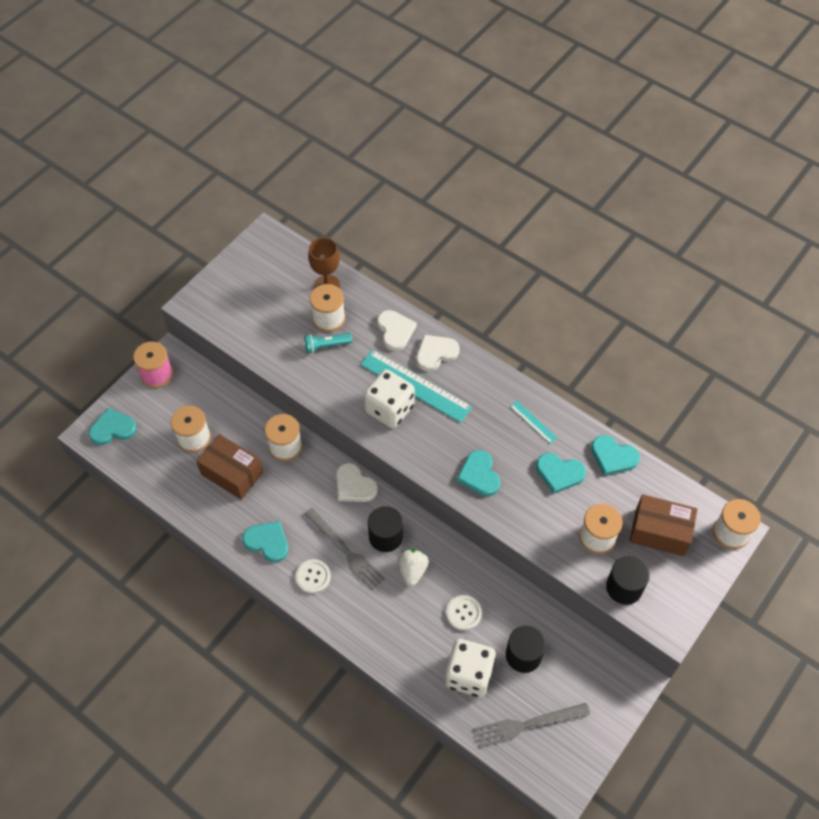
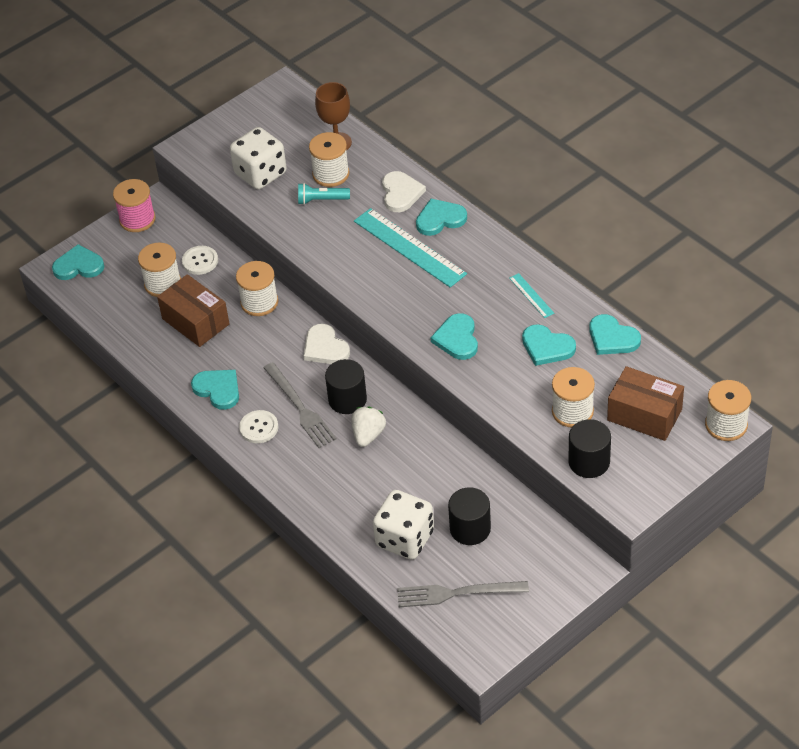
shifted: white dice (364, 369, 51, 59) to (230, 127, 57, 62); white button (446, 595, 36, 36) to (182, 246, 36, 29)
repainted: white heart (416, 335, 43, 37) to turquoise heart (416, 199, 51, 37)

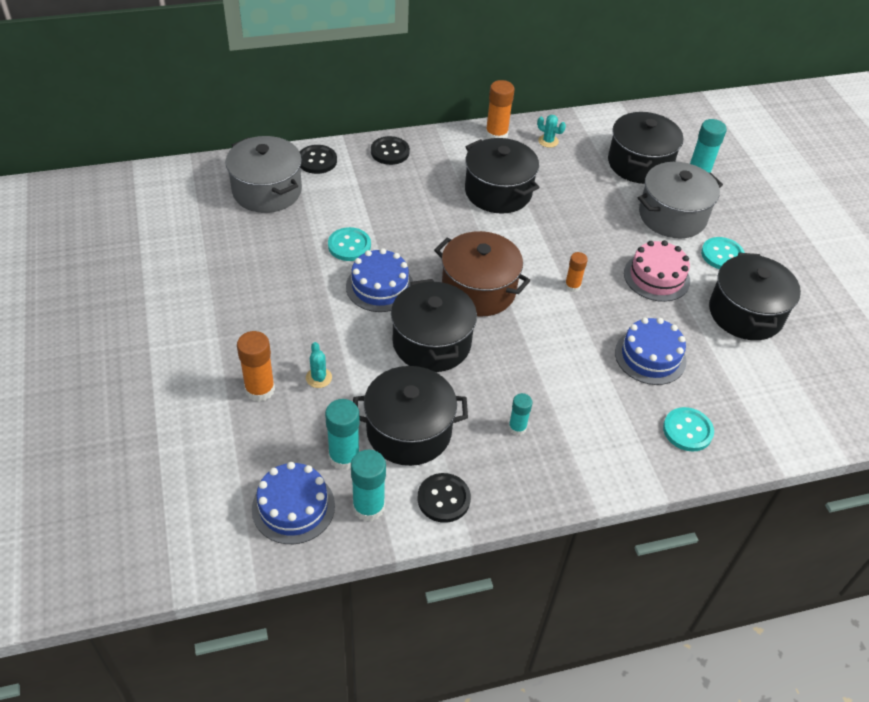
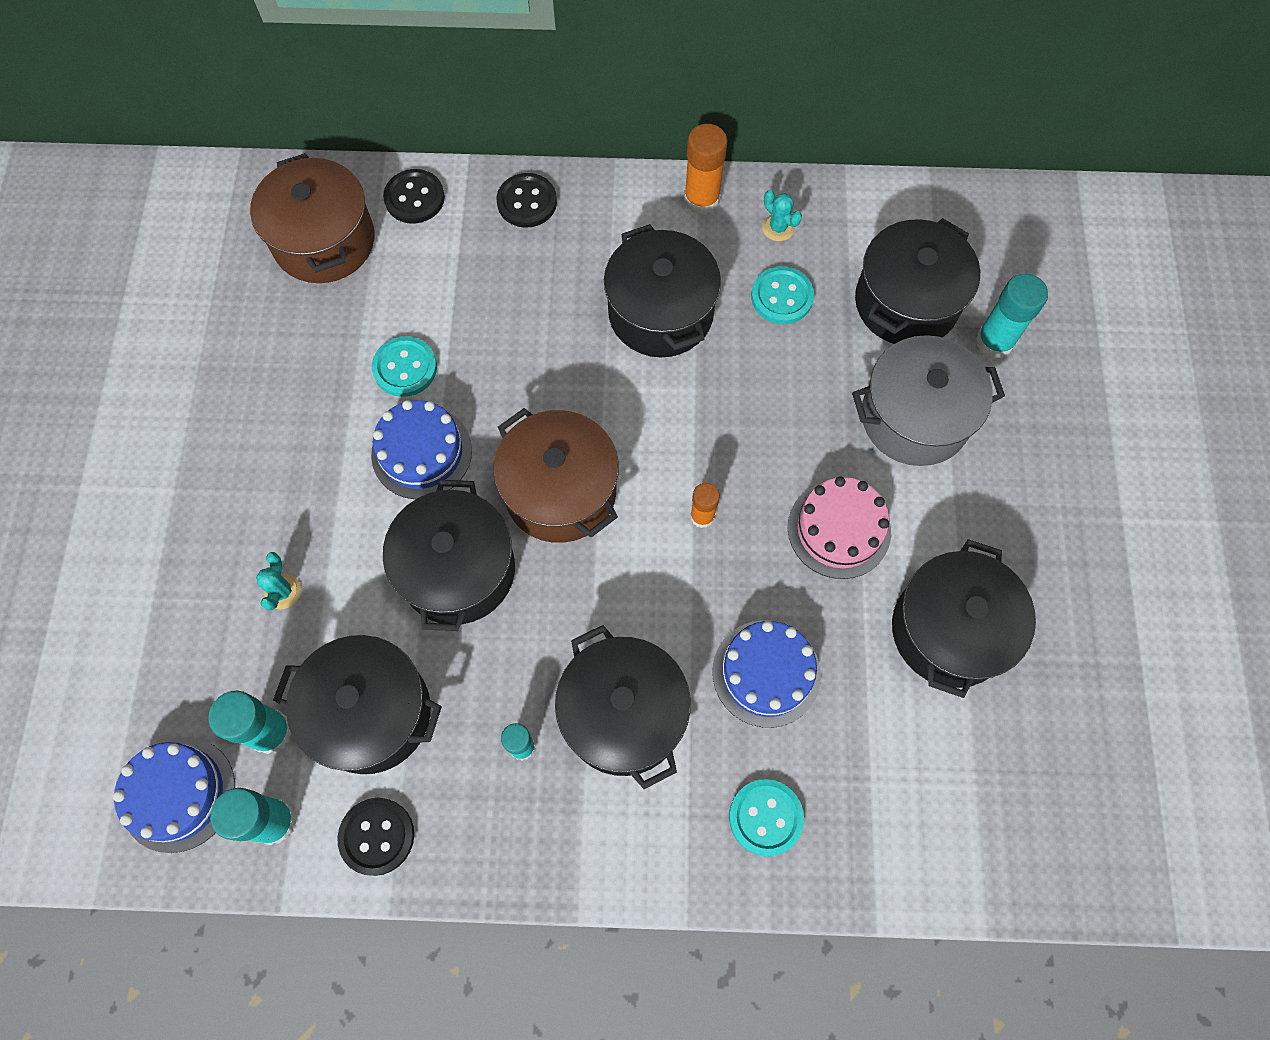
gone: orange glue stick (237, 331, 38, 71)
new: black pot (555, 625, 136, 164)
shifted: turquoise button (701, 237, 44, 32) to (751, 266, 63, 58)
repainted: grey pot (226, 136, 76, 77) to brown pot (250, 153, 124, 130)

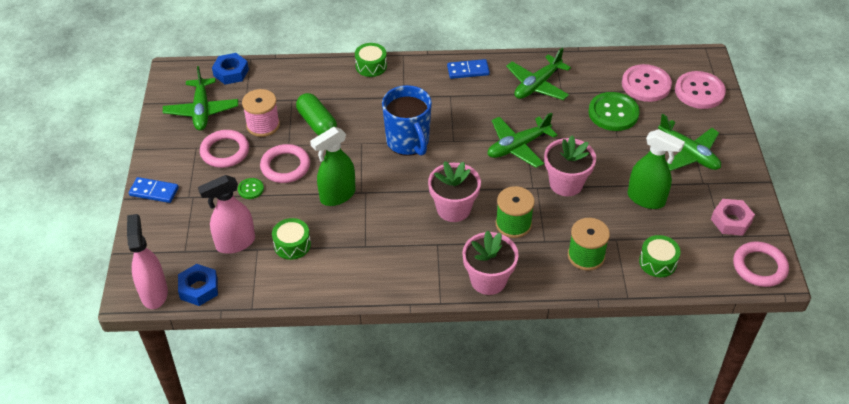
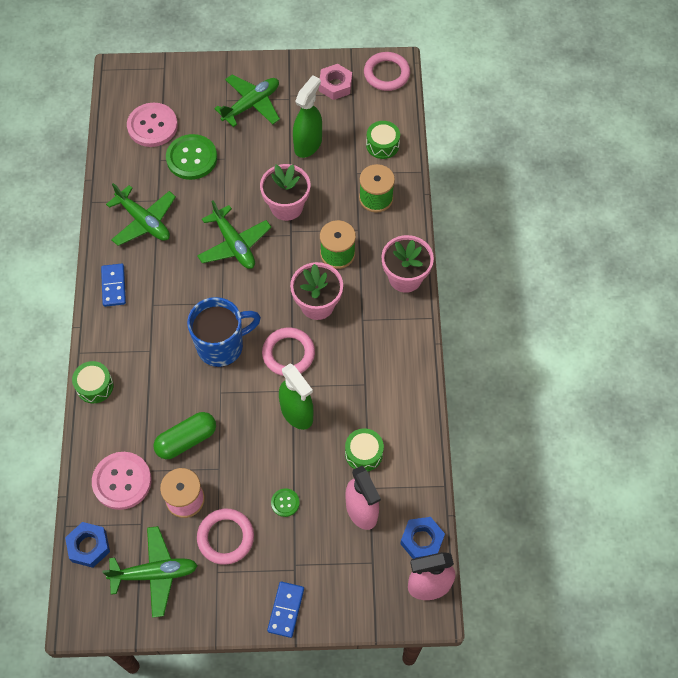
shifted: pink button (675, 71, 51, 38) to (92, 452, 59, 58); pink ring (260, 144, 50, 39) to (262, 328, 53, 48)

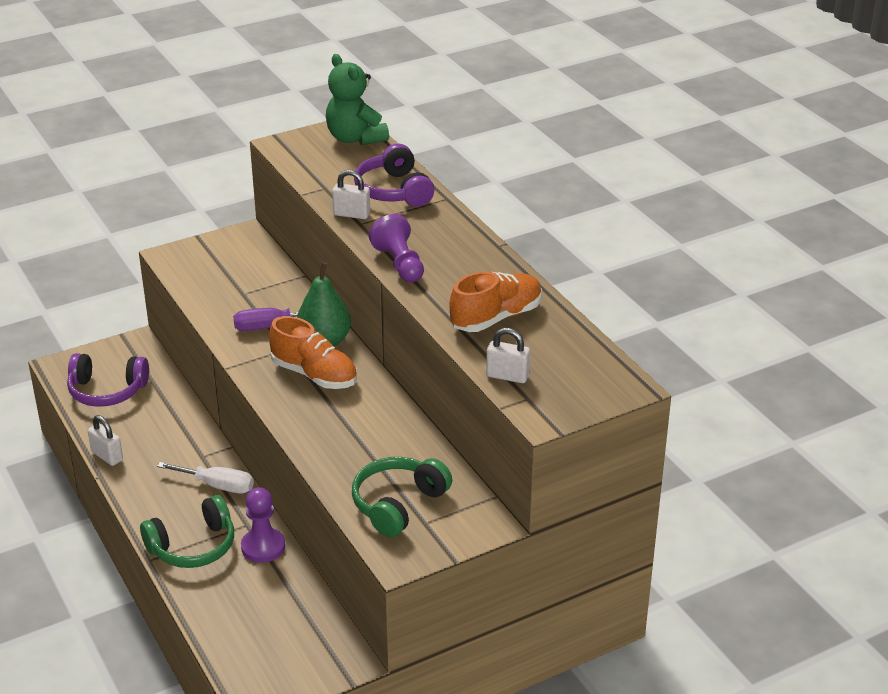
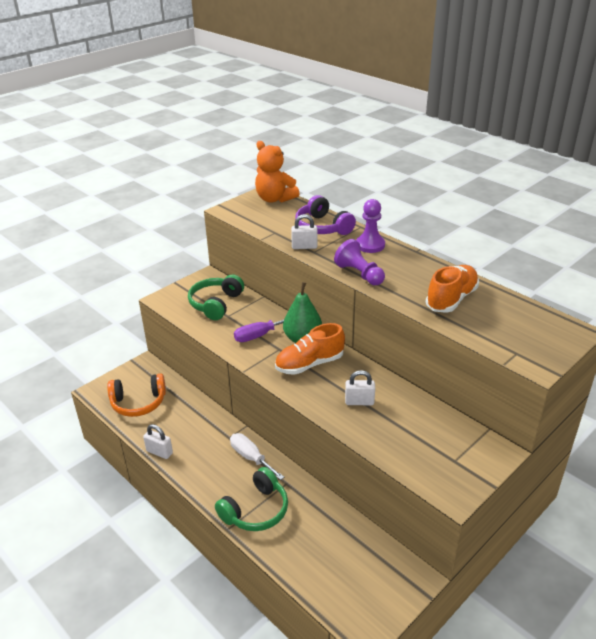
shifted: white padlock (486, 328, 44, 55) to (345, 370, 30, 35); green headphones (352, 457, 100, 80) to (188, 274, 56, 46); purple pawn (241, 487, 44, 76) to (356, 199, 29, 54)
repainted: green teddy bear (326, 54, 63, 91) to orange teddy bear (255, 141, 45, 62); purple headphones (67, 353, 82, 54) to orange headphones (107, 374, 59, 43)
rotated: orange shoe (269, 316, 88, 73) = (275, 323, 70, 52) 135 degrees clockwise; white screwdriver (157, 462, 97, 31) = (230, 433, 54, 47) 135 degrees counterclockwise

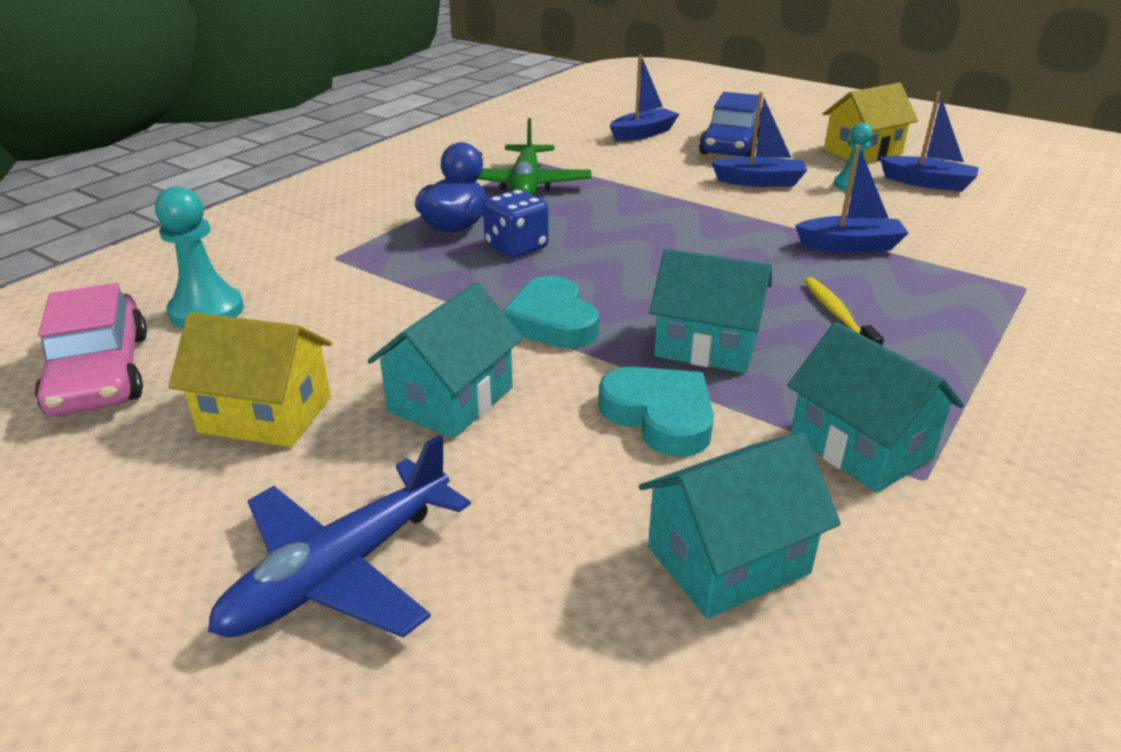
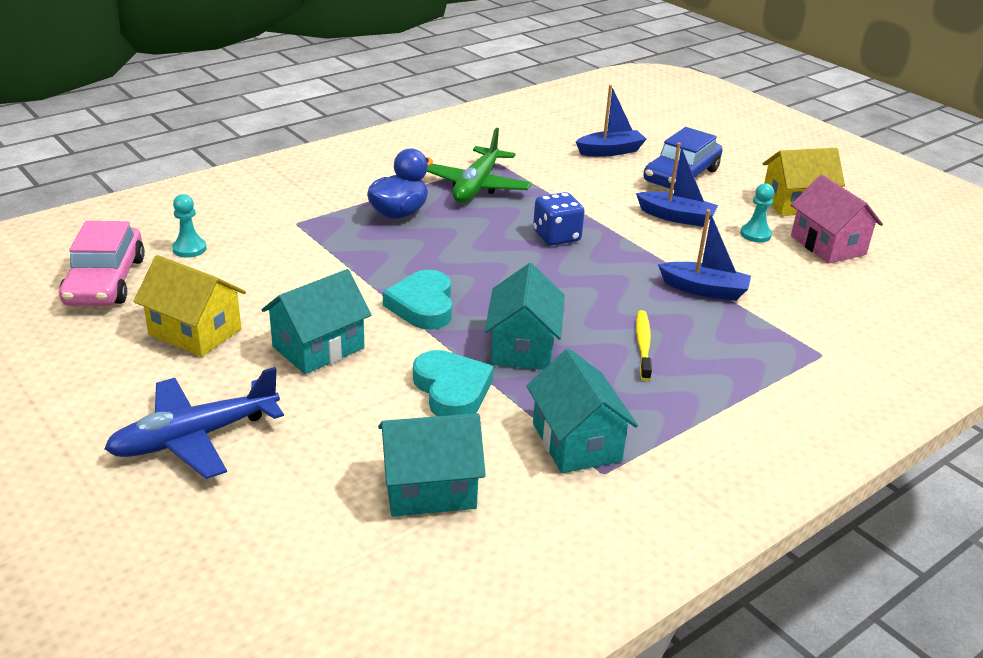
shifted: blue dice (483, 190, 66, 68) to (533, 192, 52, 54)
swapped: blue boat (880, 92, 99, 100) to pink house (791, 175, 92, 88)
rotated: turquoise house (649, 249, 123, 124) = (485, 263, 80, 107) 60 degrees clockwise
scaled: turquoise pawn (155, 186, 89, 142) = (172, 194, 35, 63) x0.63

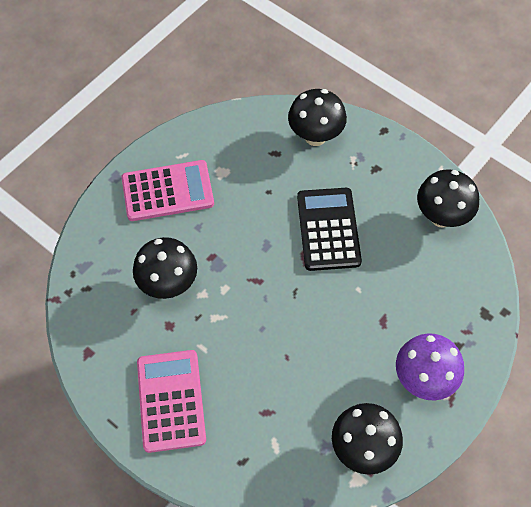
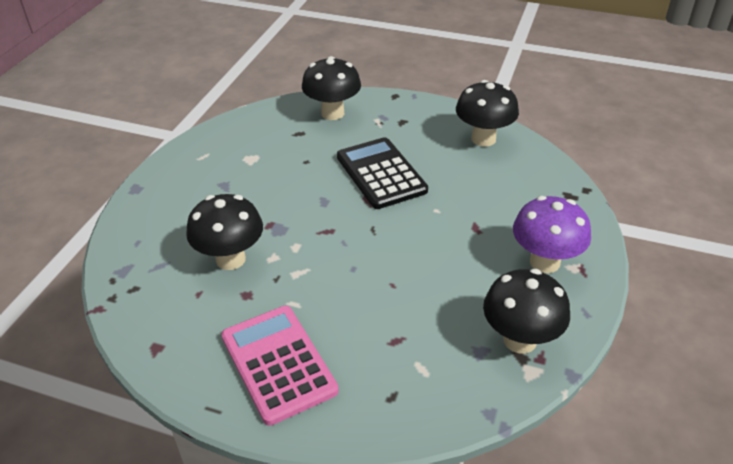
gone: pink calculator (121, 160, 93, 61)

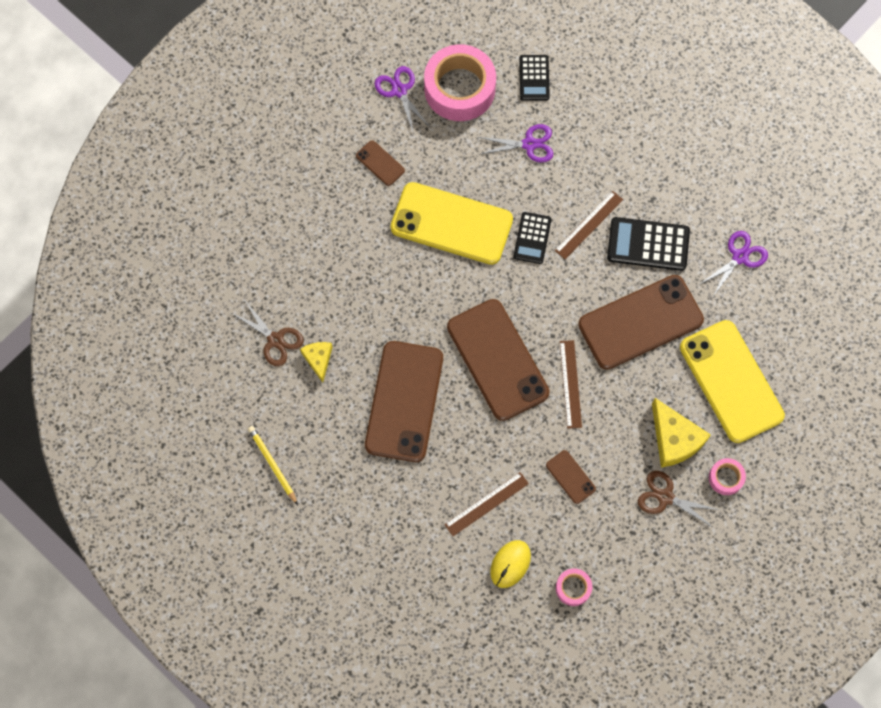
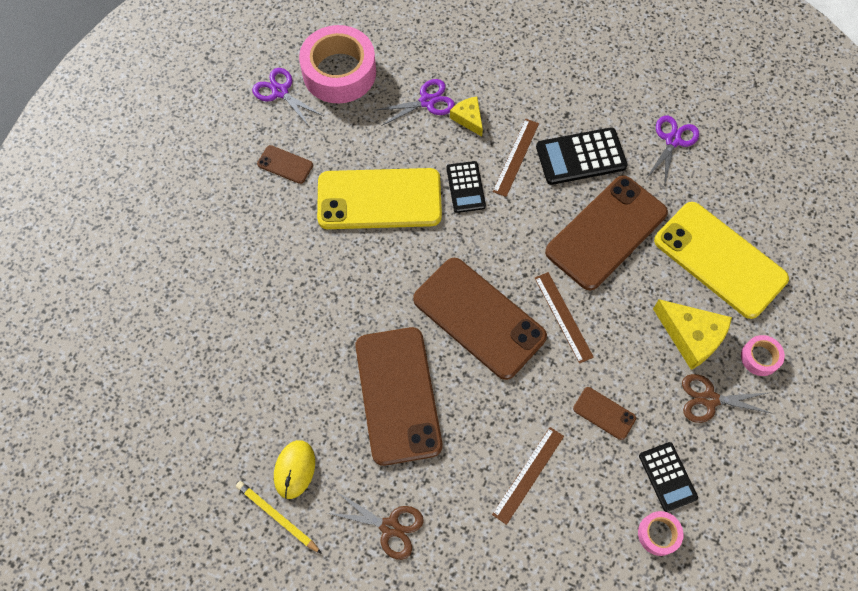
shifted: black calculator (519, 55, 31, 46) to (639, 442, 59, 70); brown scissors (232, 301, 72, 65) to (328, 491, 96, 69); yellow cheese (300, 342, 33, 41) to (450, 97, 33, 40); yellow mouse (490, 540, 41, 48) to (274, 440, 41, 59)

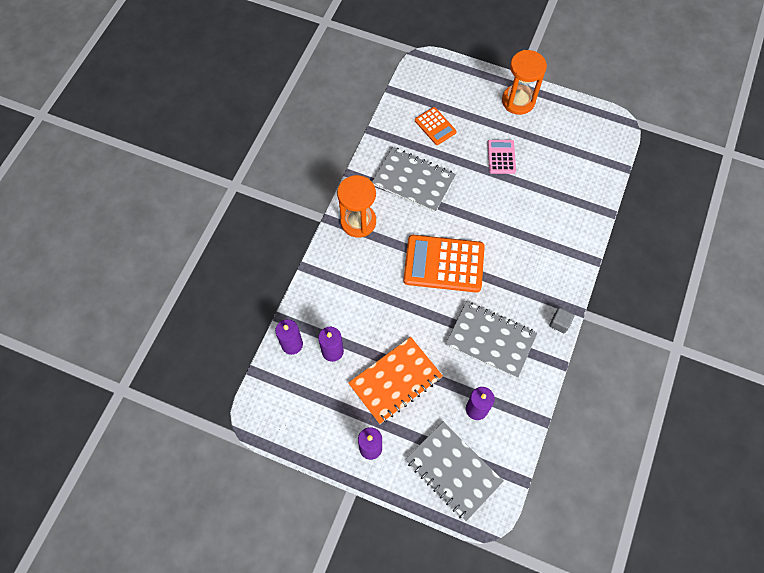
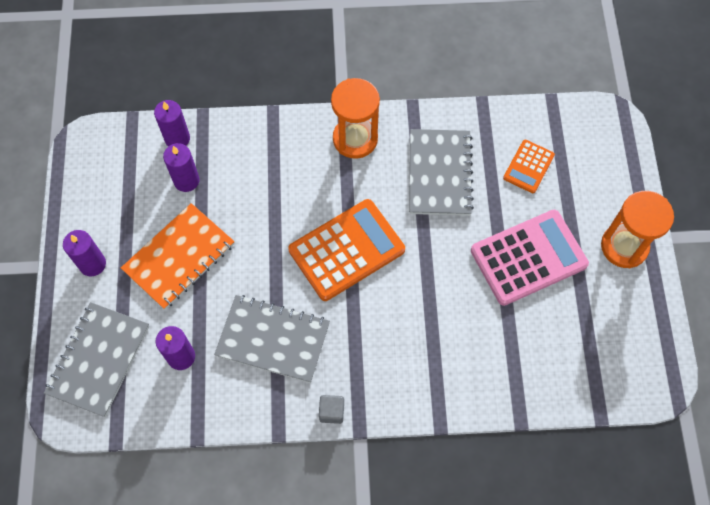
rotated: orange calculator (403, 235, 82, 58) = (288, 199, 117, 102) 75 degrees clockwise; grey notebook (446, 301, 91, 77) = (214, 295, 116, 88) 75 degrees counterclockwise; orange notebook (348, 337, 95, 87) = (121, 203, 114, 107) 75 degrees counterclockwise
scaled: pink calculator (487, 140, 29, 34) = (471, 210, 118, 96) x1.90

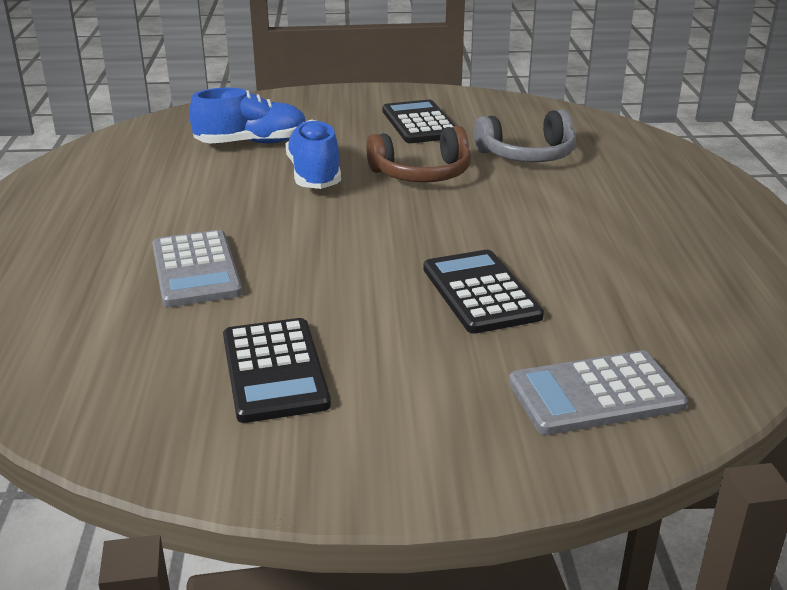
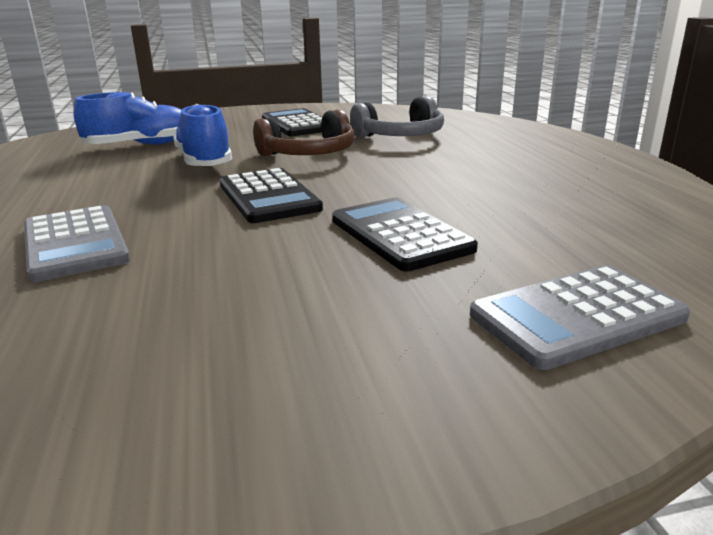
shifted: black calculator (223, 318, 108, 105) to (220, 168, 103, 55)

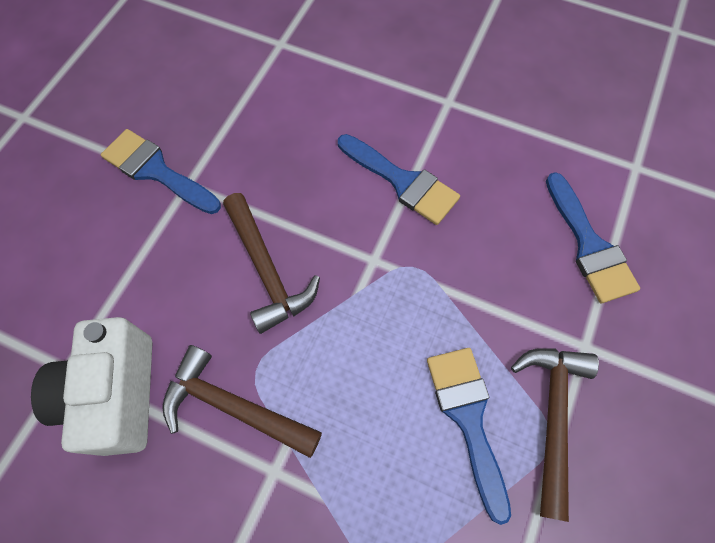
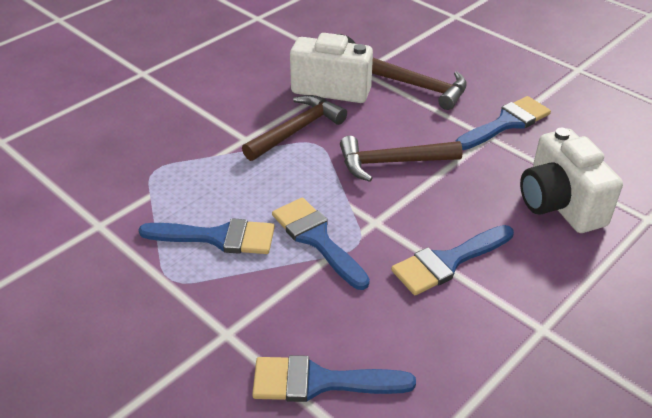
new: white camera (520, 128, 103, 105); blue brush (272, 198, 98, 92)
shifted: brown hammer (511, 348, 88, 174) to (372, 58, 95, 52)

